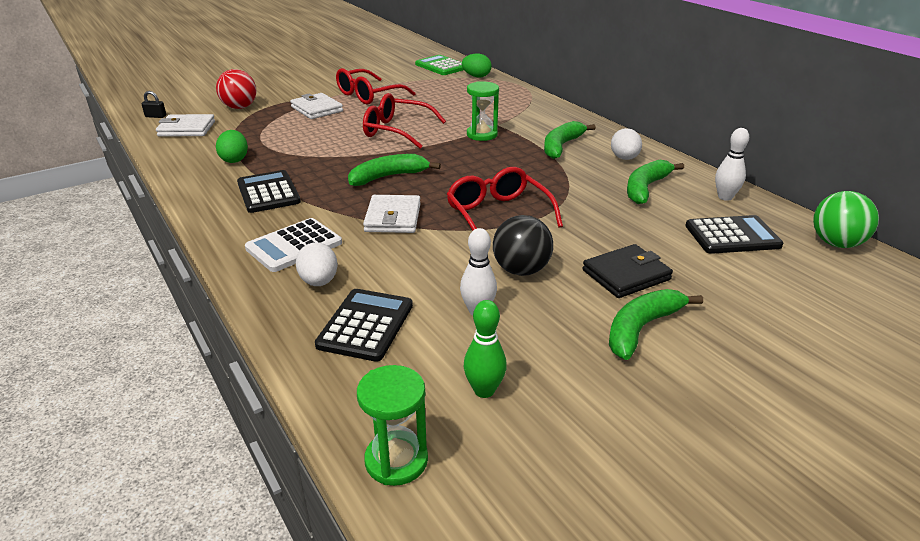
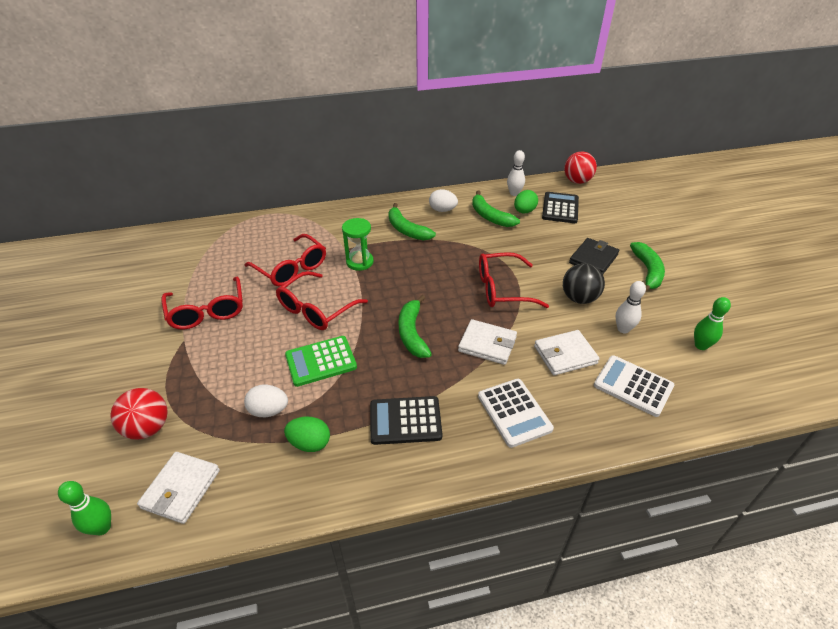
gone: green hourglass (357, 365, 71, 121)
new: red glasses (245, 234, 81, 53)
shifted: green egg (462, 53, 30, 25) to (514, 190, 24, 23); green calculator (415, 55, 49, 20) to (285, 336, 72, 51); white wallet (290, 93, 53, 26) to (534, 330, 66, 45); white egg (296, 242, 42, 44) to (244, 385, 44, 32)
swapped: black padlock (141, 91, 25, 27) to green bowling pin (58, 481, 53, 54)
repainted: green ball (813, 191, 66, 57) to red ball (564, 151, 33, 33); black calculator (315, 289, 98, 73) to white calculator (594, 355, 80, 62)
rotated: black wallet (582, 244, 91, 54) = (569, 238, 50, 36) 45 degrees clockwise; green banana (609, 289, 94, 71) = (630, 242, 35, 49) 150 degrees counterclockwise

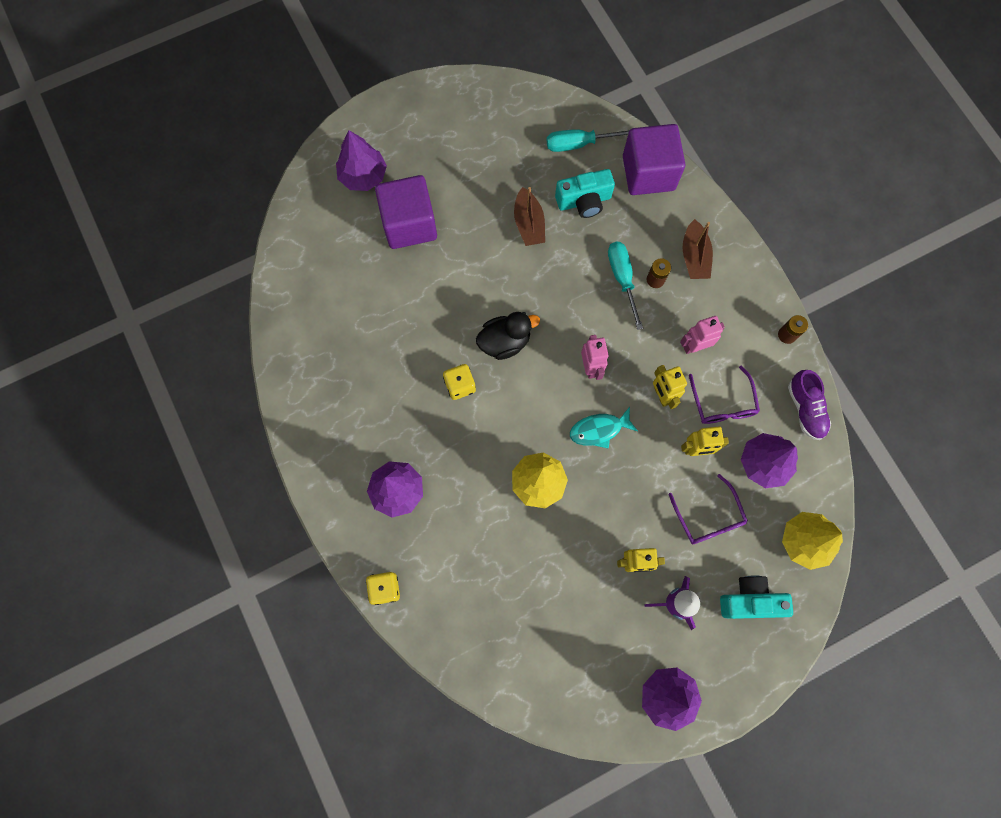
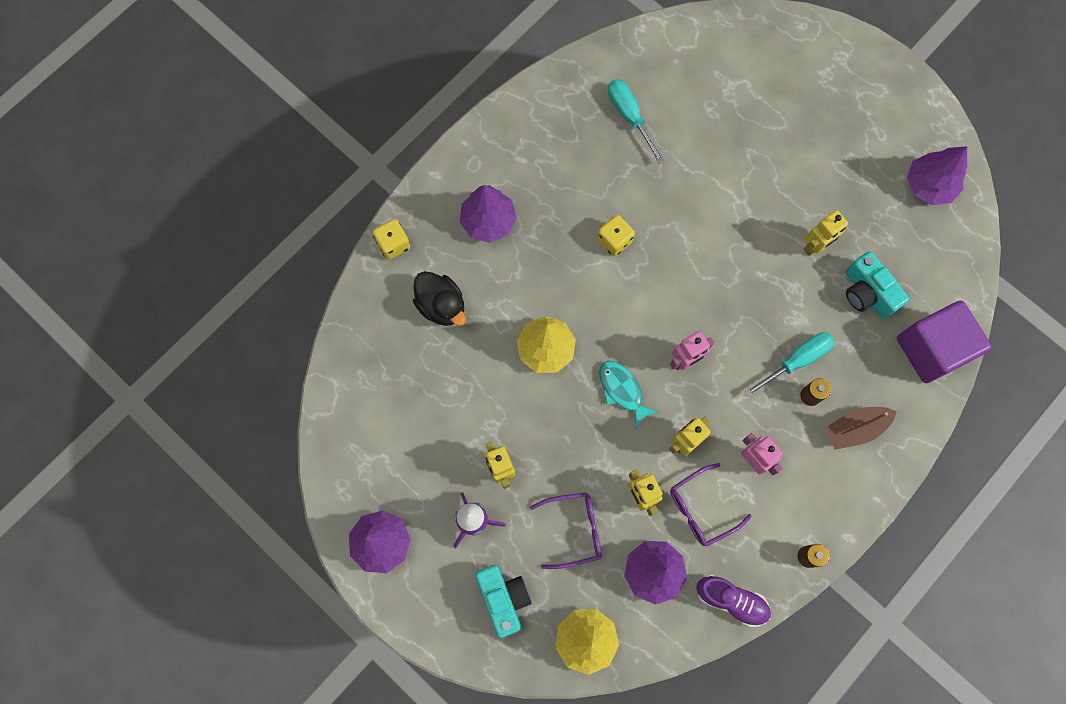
gone: purple cube (375, 175, 62, 74)
shifted: turquoise screwdriver (547, 129, 83, 23) to (608, 79, 57, 85); purple tree (336, 130, 51, 61) to (907, 146, 60, 59); black duck (476, 312, 64, 48) to (413, 271, 53, 55)
swapped: brown boat (514, 187, 31, 59) to yellow robot (804, 210, 44, 46)
rotated: purple shoe (788, 370, 43, 70) = (696, 575, 75, 52) 120 degrees counterclockwise; purple glasses (668, 474, 80, 70) = (530, 492, 71, 77) 150 degrees counterclockwise

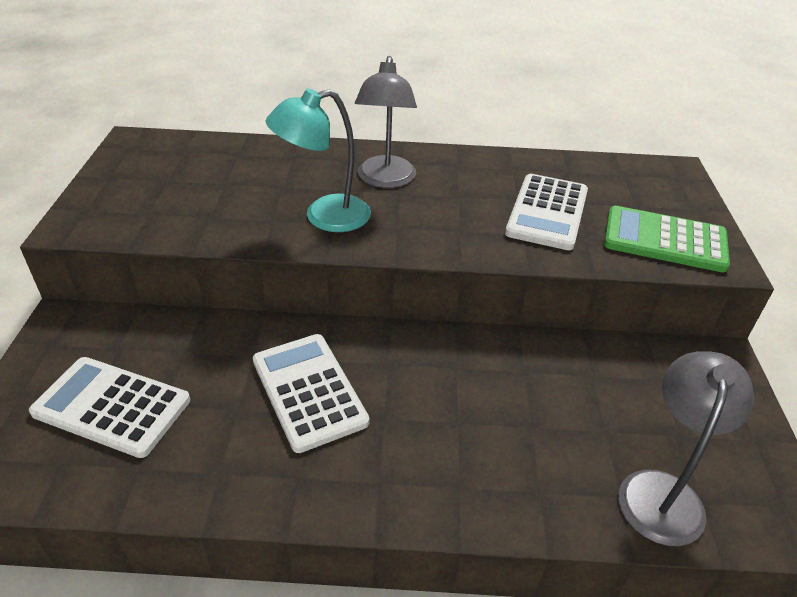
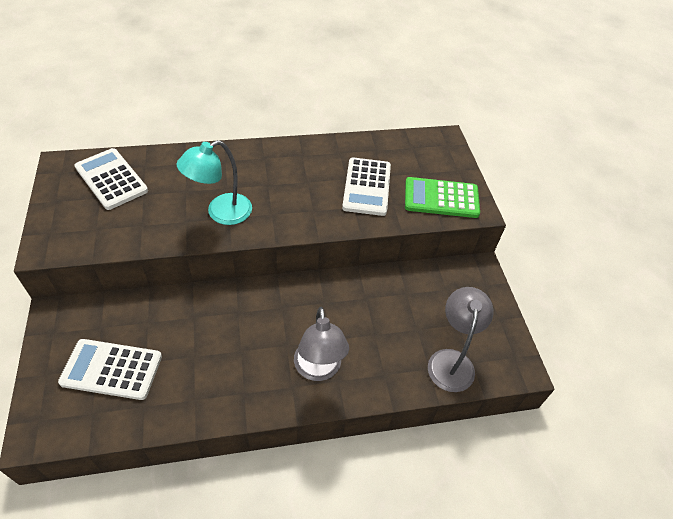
shifted: grey lamp (355, 56, 62, 132) to (294, 307, 55, 74); white calculator (253, 334, 116, 119) to (74, 148, 74, 62)

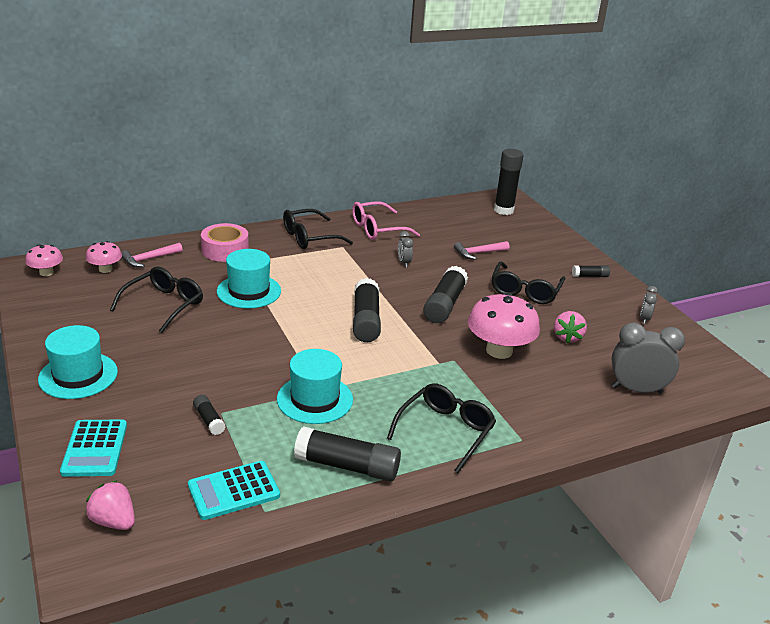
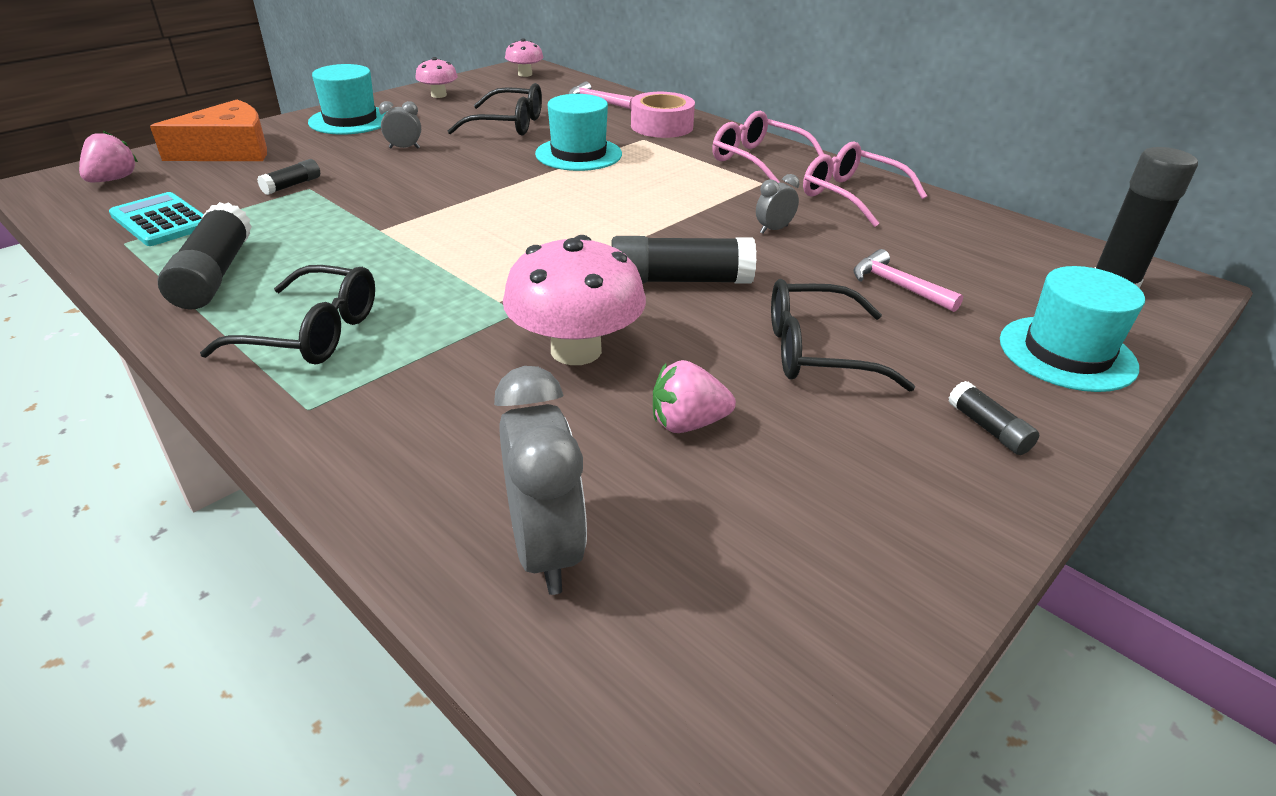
gone: black glue stick (353, 278, 28, 64)
shifted: pink mushroom (86, 241, 36, 32) to (415, 57, 43, 41); grey clock (640, 286, 18, 38) to (379, 101, 42, 48); turquoise hat (277, 349, 76, 75) to (1000, 266, 145, 126)
swapped: turquoise calculator (60, 419, 67, 58) to orange cheese (150, 100, 117, 61)
repainted: black glasses (283, 209, 70, 40) to pink glasses (712, 111, 112, 72)

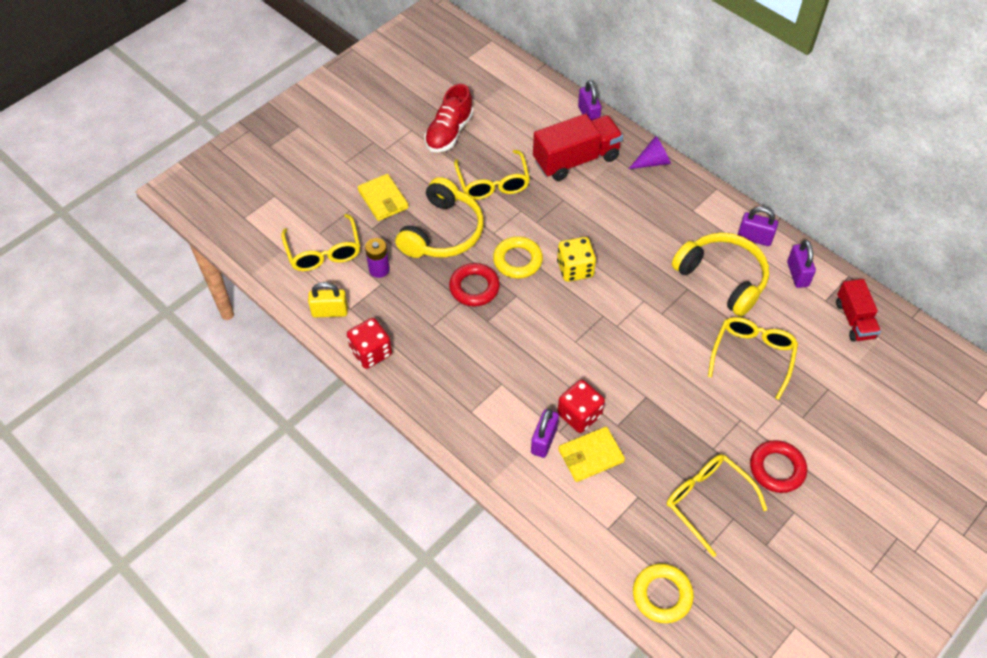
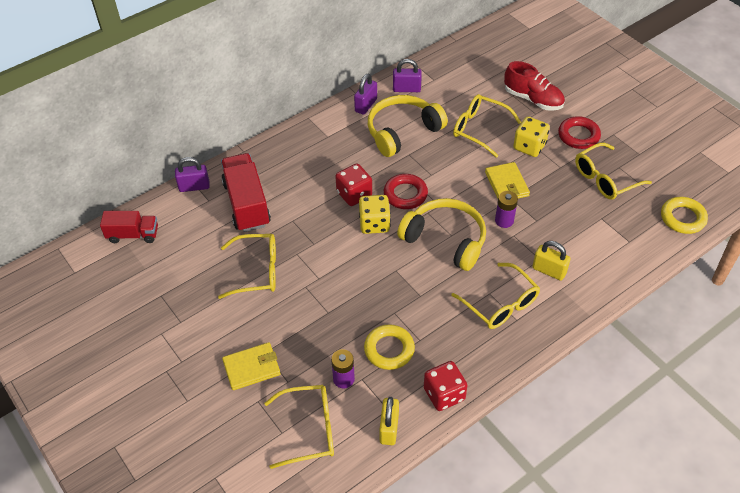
gone: purple cone (629, 136, 42, 33)
new: yellow dice (513, 116, 37, 41); purple battery (495, 191, 23, 37); yellow glasses (451, 263, 89, 66)
shifted: red shoe (424, 84, 49, 68) to (504, 61, 61, 50); yellow headphones (395, 177, 89, 81) to (397, 198, 89, 73); yellow ring (493, 236, 50, 43) to (364, 324, 51, 46); red ring (449, 263, 51, 43) to (384, 174, 44, 35); red truck (836, 279, 45, 63) to (100, 211, 58, 32); red dice (557, 380, 48, 53) to (335, 163, 37, 43); yellow wallet (559, 427, 66, 55) to (485, 162, 45, 37)
repainted: purple padlock (531, 409, 28, 49) to yellow padlock (532, 241, 39, 40)

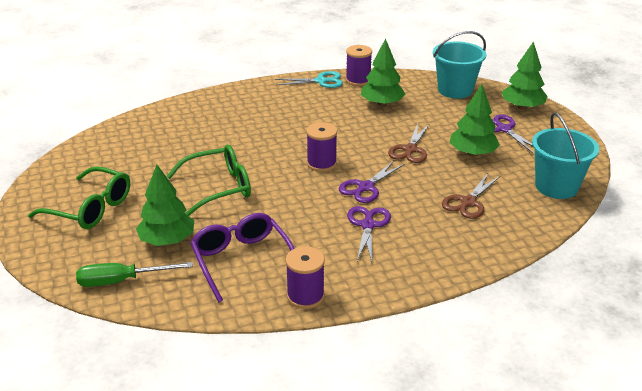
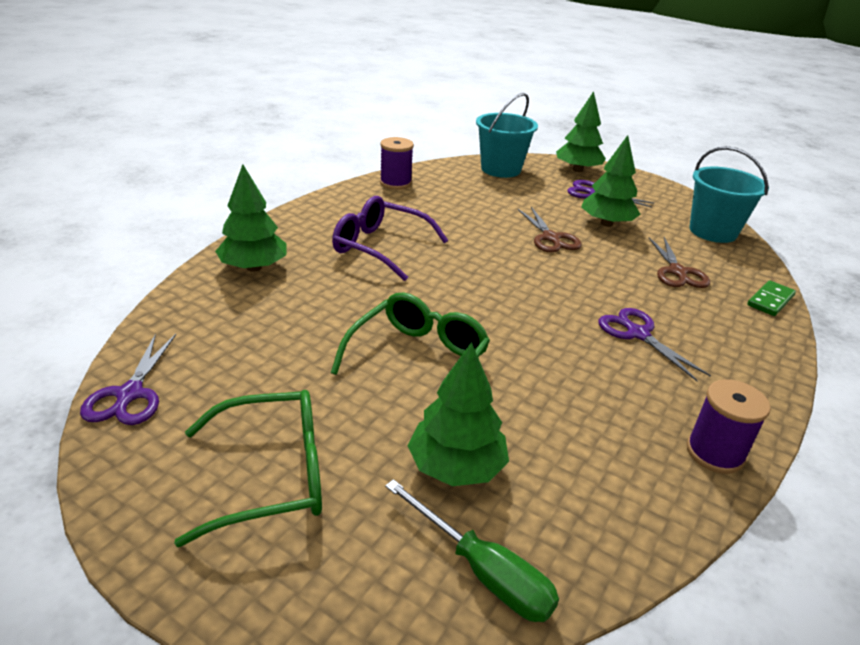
gone: turquoise scissors (275, 71, 68, 17); purple spool (306, 122, 31, 50)
new: green domino (747, 281, 49, 35)
shifted: green tree (361, 38, 44, 68) to (215, 164, 72, 108); purple scissors (339, 161, 66, 42) to (80, 333, 96, 92); purple glasses (191, 213, 104, 89) to (332, 196, 116, 85)
rotated: green screwdriver (76, 262, 117, 25) = (385, 479, 174, 143) 90 degrees counterclockwise

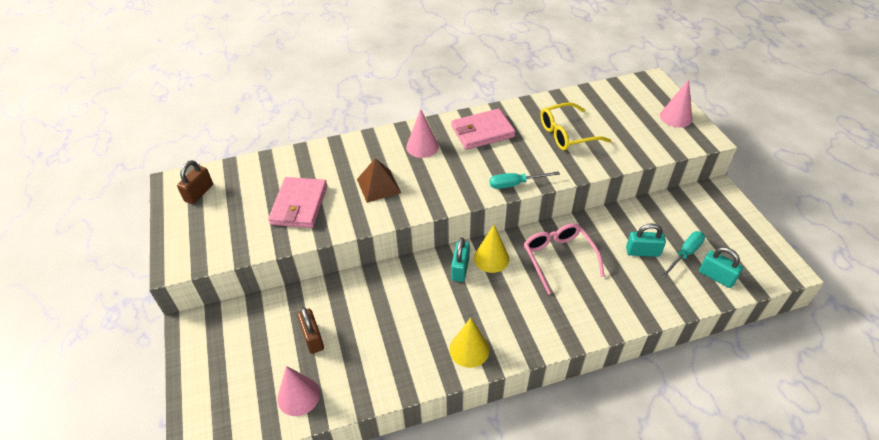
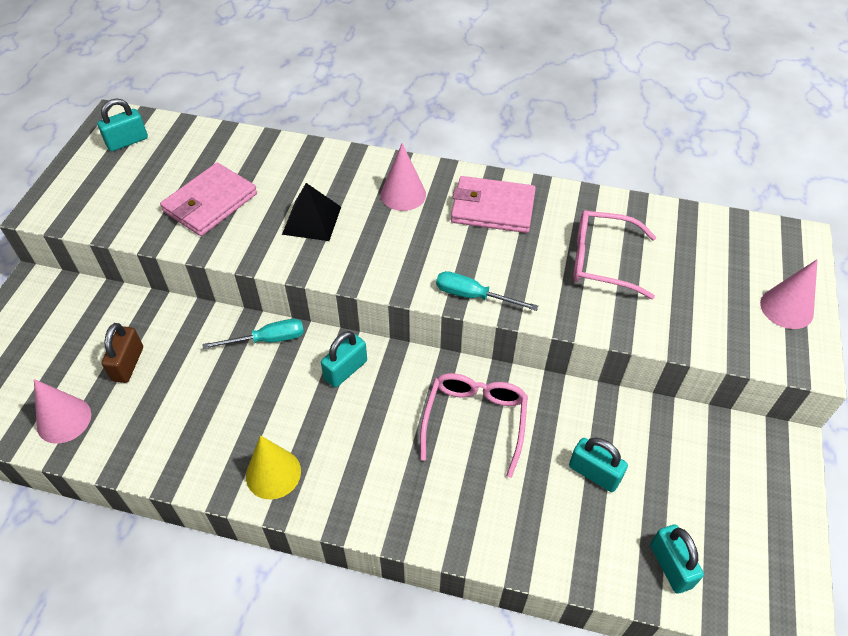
gone: yellow cone (474, 225, 35, 48)
shifted: turquoise screwdriver (662, 231, 43, 46) to (202, 319, 102, 30)
repainted: yellow glasses (540, 102, 71, 48) to pink glasses (573, 210, 83, 89); brown pyramid (357, 158, 44, 45) to black pyramid (282, 183, 59, 58); brown padlock (177, 160, 36, 44) to turquoise padlock (97, 99, 51, 52)

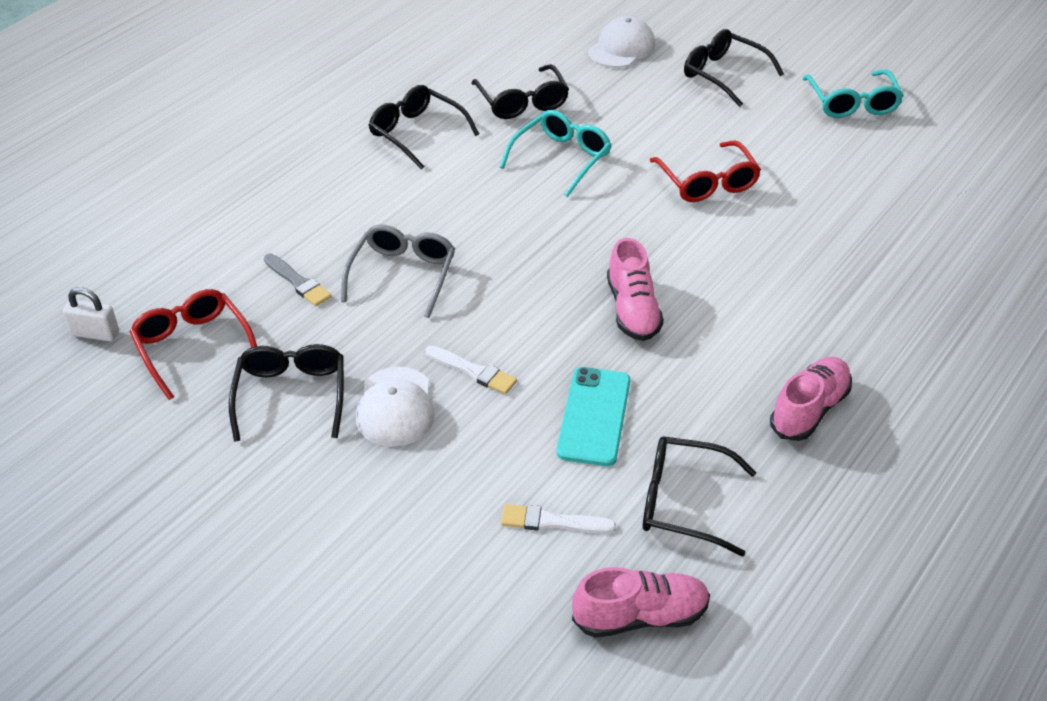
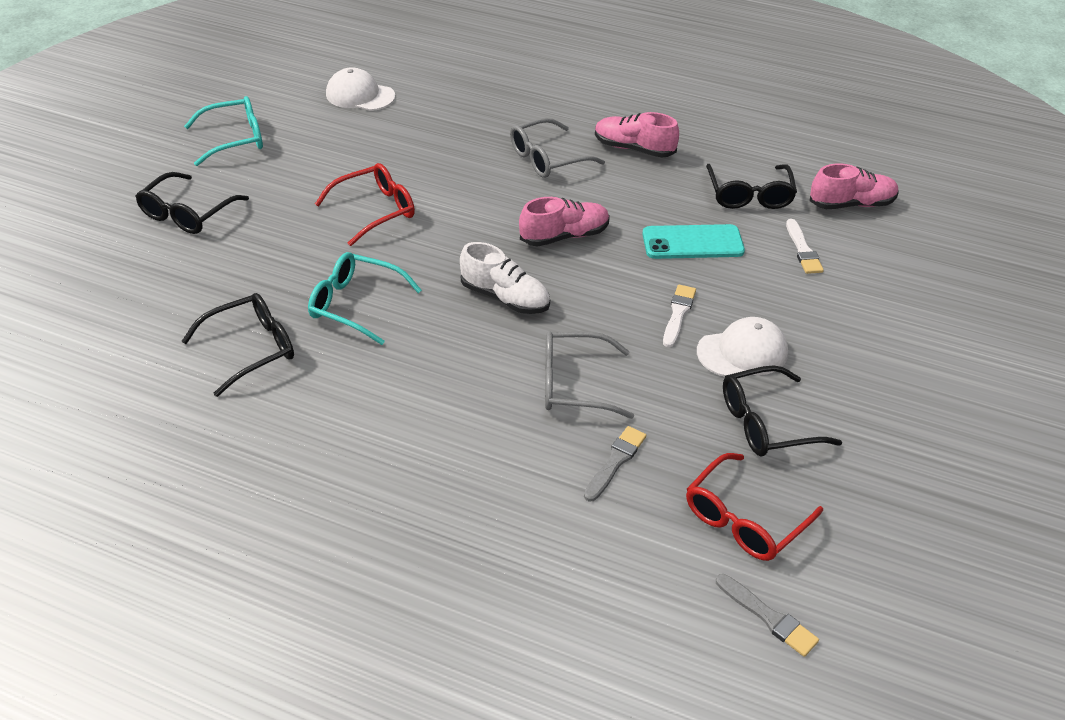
gone: black glasses (369, 85, 110, 85)
new: grey glasses (510, 118, 95, 60); white shoe (460, 242, 90, 72)
shifted: white cap (588, 16, 67, 52) to (326, 67, 69, 44)
swapped: white padlock (63, 287, 56, 54) to grey brush (716, 574, 103, 83)
rotated: pink shoe (572, 567, 138, 71) = (810, 163, 89, 46) 105 degrees clockwise

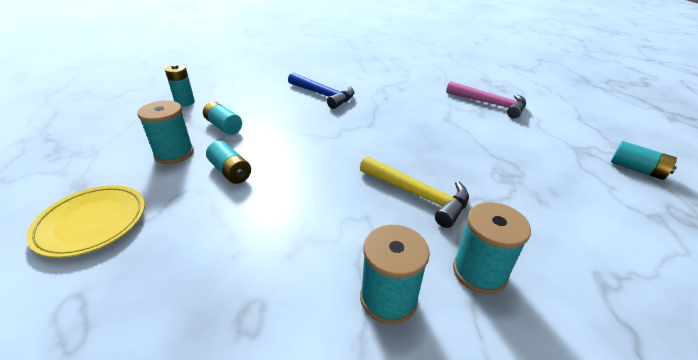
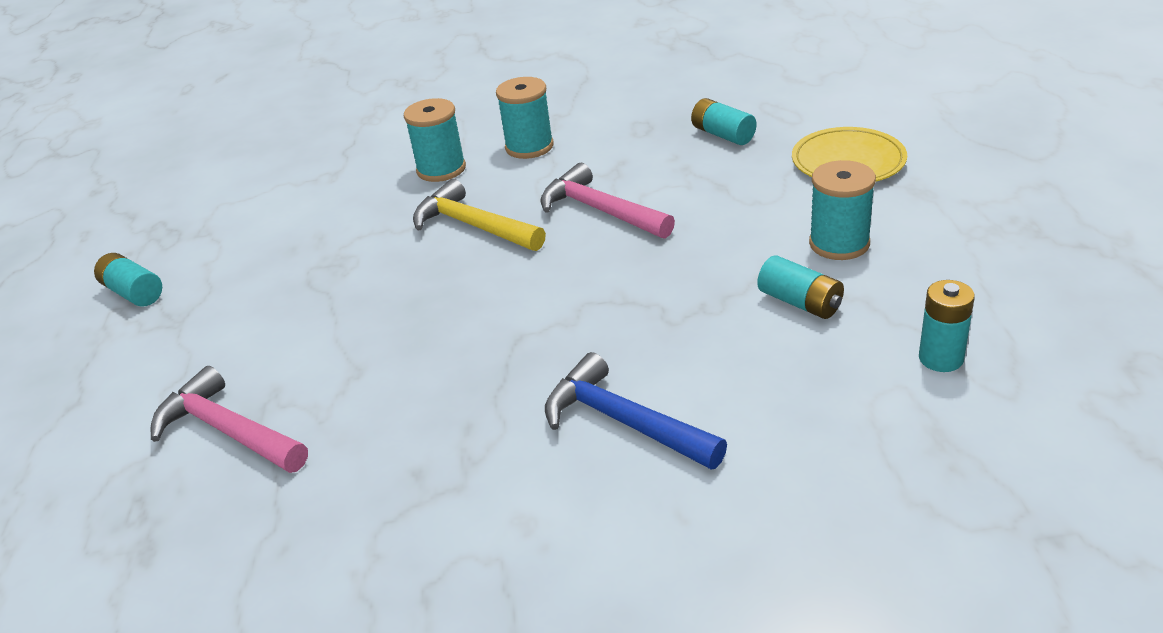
new: pink hammer (540, 163, 135, 76)
shifted: turquoise battery (206, 141, 45, 43) to (691, 98, 65, 47)

